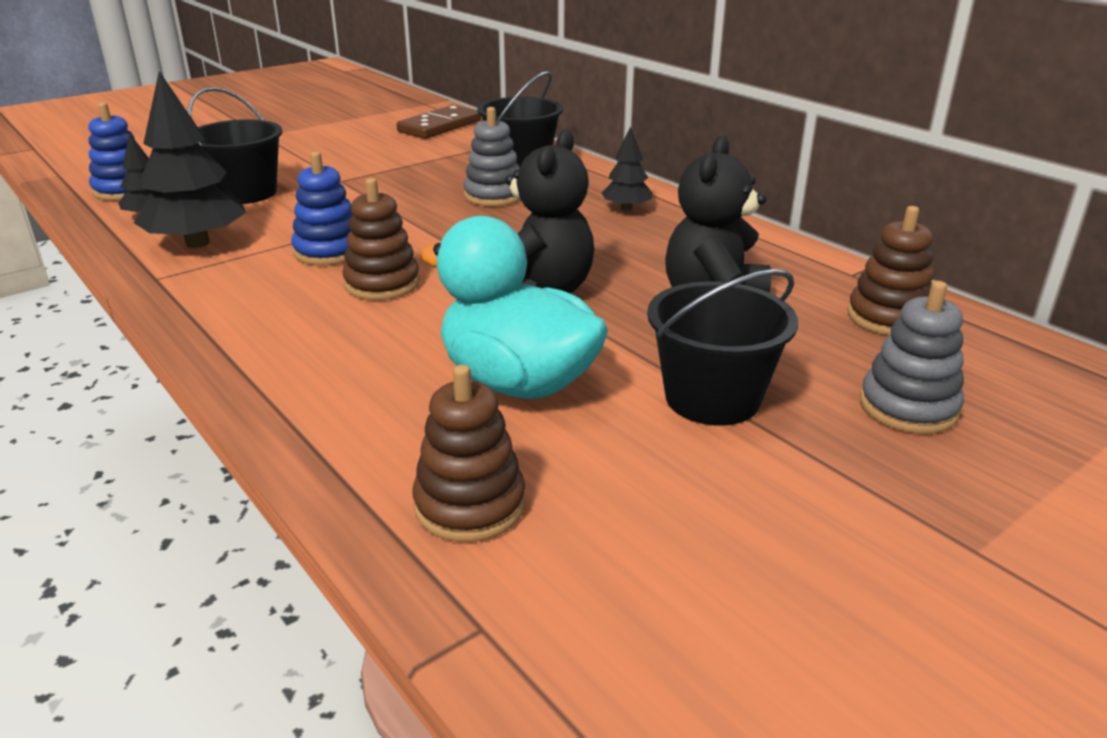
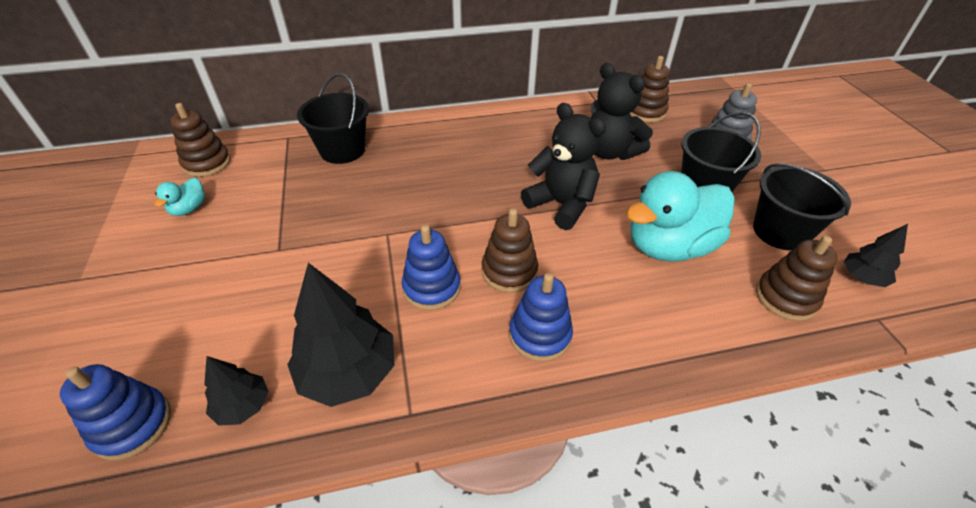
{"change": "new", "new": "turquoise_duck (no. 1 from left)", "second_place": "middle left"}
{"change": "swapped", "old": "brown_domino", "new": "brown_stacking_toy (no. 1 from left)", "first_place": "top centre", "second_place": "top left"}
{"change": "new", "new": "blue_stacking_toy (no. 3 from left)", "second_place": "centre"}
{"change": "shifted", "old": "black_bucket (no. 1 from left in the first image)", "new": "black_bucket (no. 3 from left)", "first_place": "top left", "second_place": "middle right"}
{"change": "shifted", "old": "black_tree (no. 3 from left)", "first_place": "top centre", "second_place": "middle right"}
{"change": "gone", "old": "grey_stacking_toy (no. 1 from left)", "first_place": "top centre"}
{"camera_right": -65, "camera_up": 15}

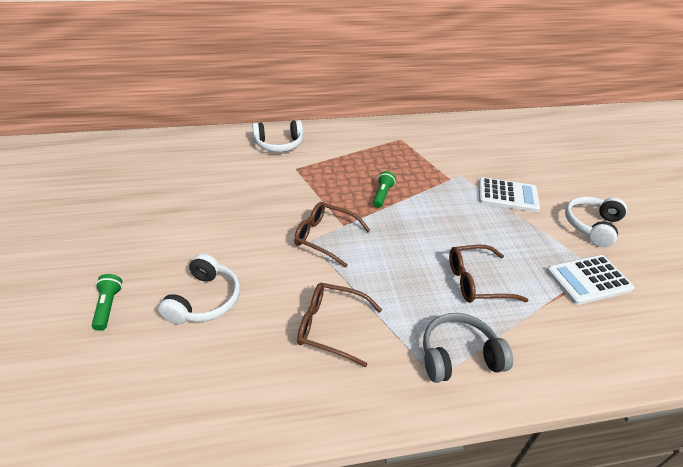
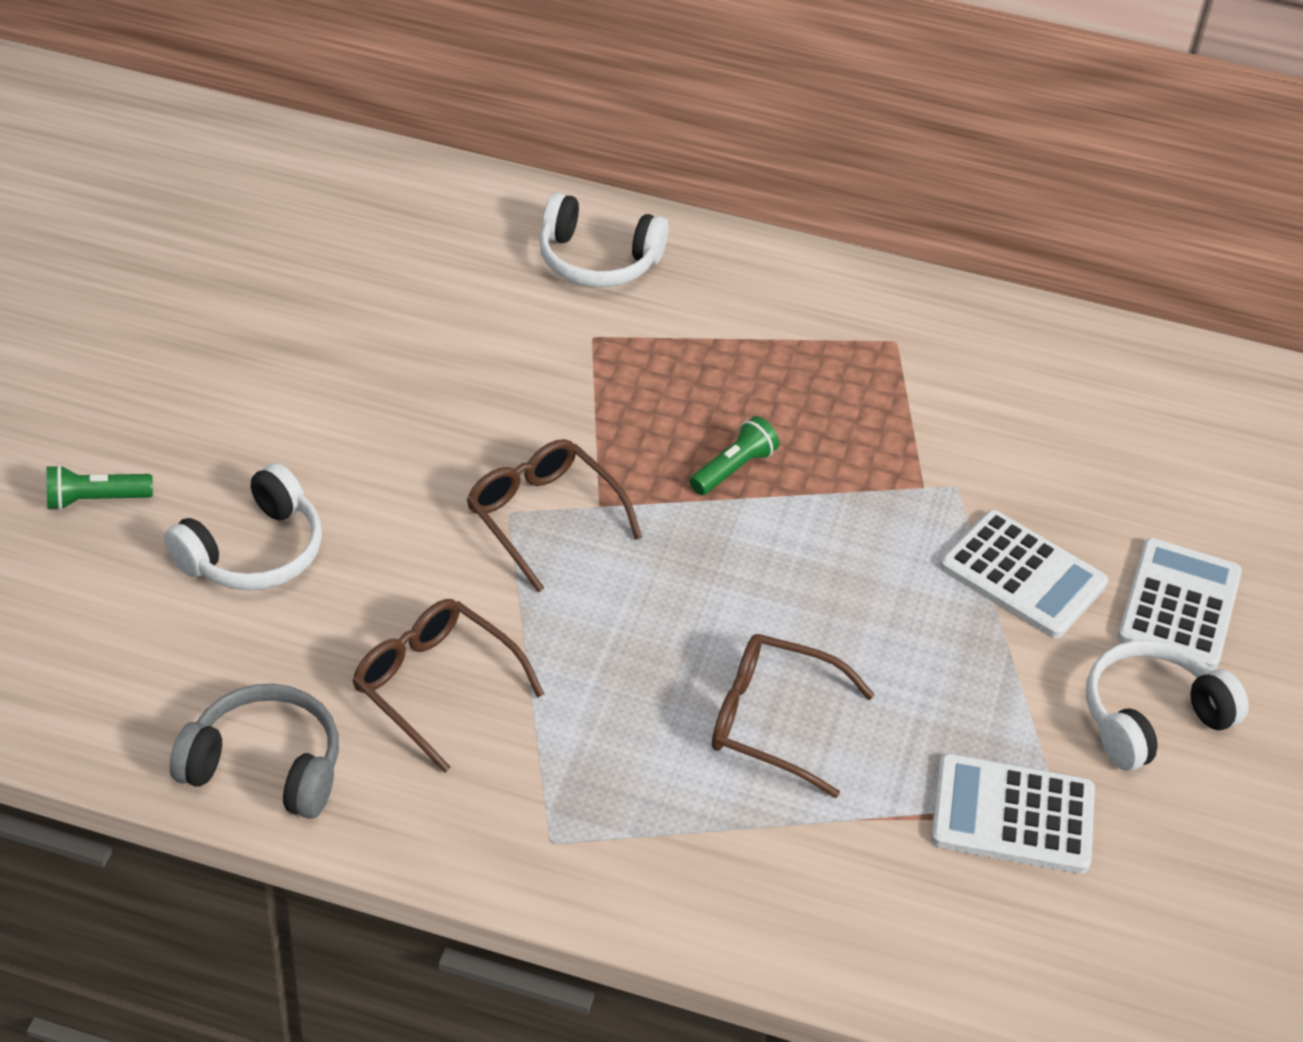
{"change": "rotated", "old": "green_flashlight (no. 1 from left)", "first_place": "middle left", "second_place": "middle left", "degrees": -120}
{"change": "shifted", "old": "grey_headphones", "first_place": "bottom right", "second_place": "bottom left"}
{"change": "new", "new": "white_calculator (no. 3 from left)", "second_place": "middle right"}
{"camera_right": 25, "camera_up": 5}

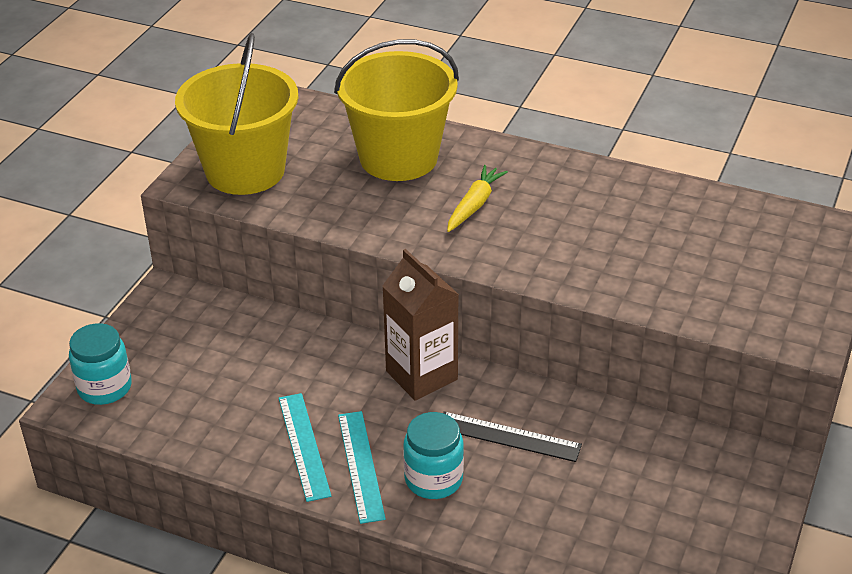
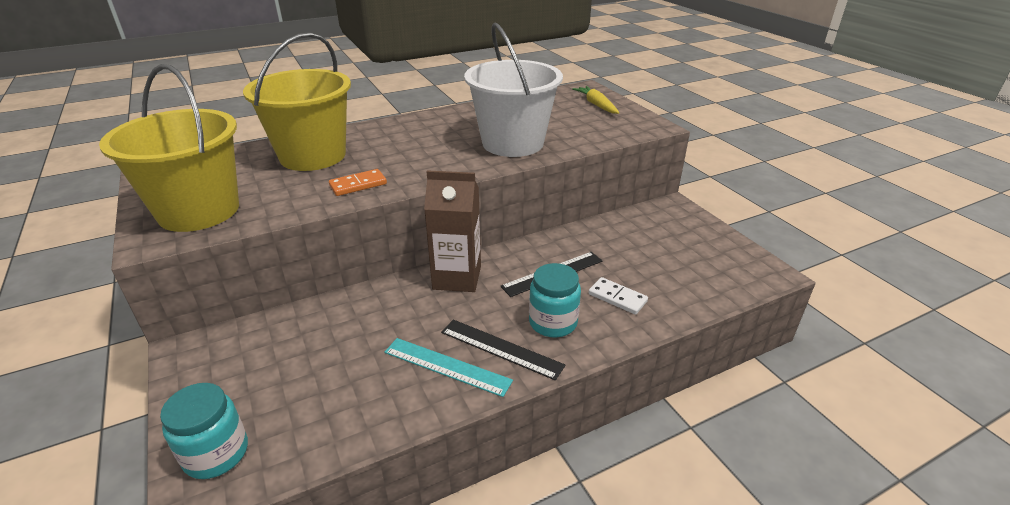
{"change": "new", "new": "orange_domino", "second_place": "centre"}
{"change": "repainted", "old": "turquoise_ruler (no. 2 from left)", "new": "black_ruler (no. 1 from left)", "first_place": "bottom centre", "second_place": "bottom centre"}
{"change": "new", "new": "white_bucket", "second_place": "top centre"}
{"change": "shifted", "old": "yellow_carrot", "first_place": "centre", "second_place": "top centre"}
{"change": "new", "new": "white_domino", "second_place": "centre"}
{"camera_right": -50, "camera_up": -5}

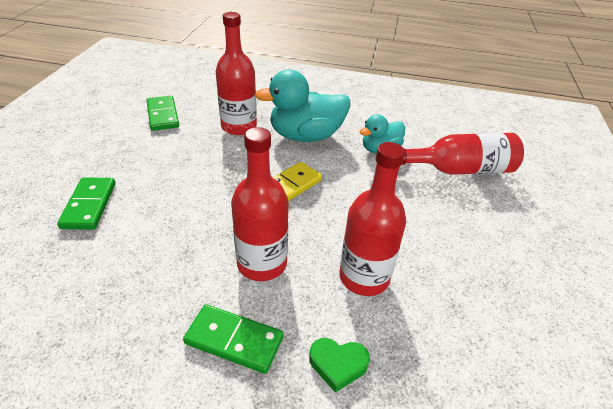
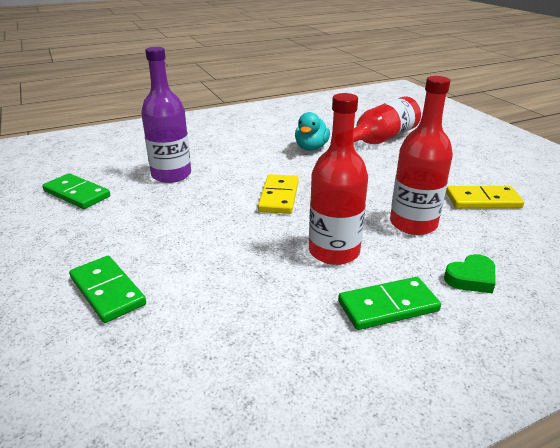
{"change": "repainted", "old": "red_bottle (no. 1 from left)", "new": "purple_bottle", "first_place": "top centre", "second_place": "top left"}
{"change": "new", "new": "yellow_domino (no. 2 from left)", "second_place": "middle right"}
{"change": "gone", "old": "turquoise_duck (no. 1 from left)", "first_place": "top centre"}
{"camera_right": -35, "camera_up": -10}

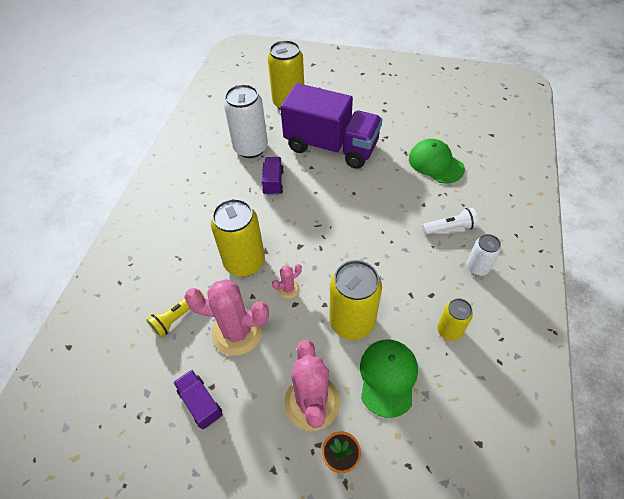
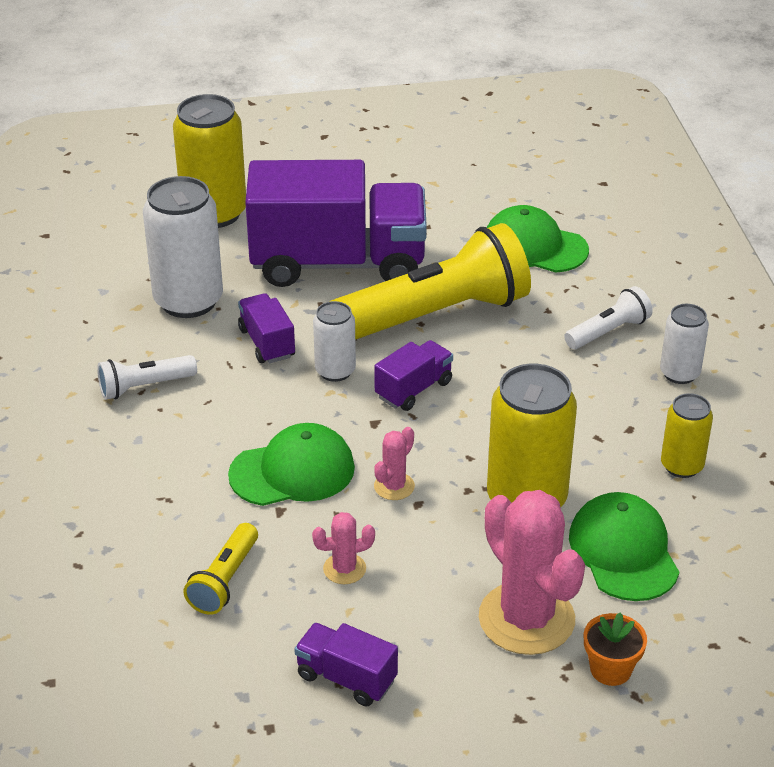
{"change": "new", "new": "white_flashlight (no. 1 from left)", "second_place": "middle left"}
{"change": "swapped", "old": "yellow_can (no. 1 from left)", "new": "green_cap (no. 1 from left)", "first_place": "centre", "second_place": "centre"}
{"change": "scaled", "old": "pink_cactus (no. 1 from left)", "first_place": "centre", "second_place": "bottom centre", "factor": 0.46}
{"change": "new", "new": "white_can (no. 2 from left)", "second_place": "centre"}
{"change": "new", "new": "yellow_flashlight (no. 2 from left)", "second_place": "centre"}
{"change": "new", "new": "purple_truck (no. 4 from left)", "second_place": "centre"}
{"camera_right": -25, "camera_up": -15}

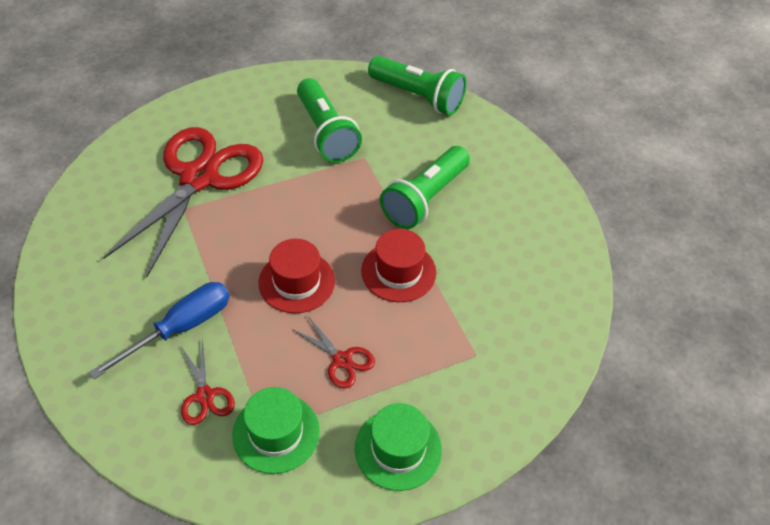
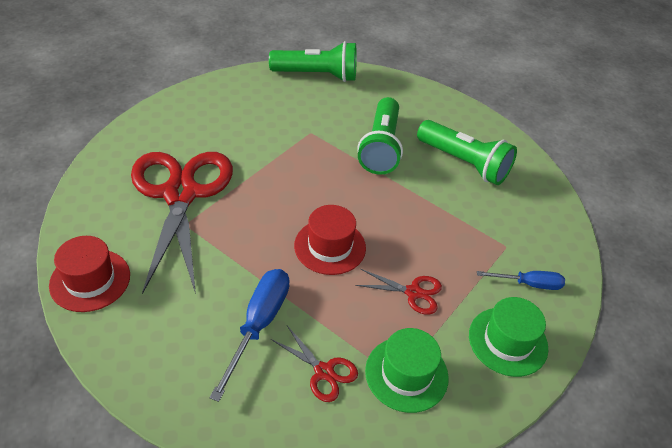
{"change": "shifted", "old": "red_hat (no. 2 from left in the first image)", "new": "red_hat (no. 1 from left)", "first_place": "centre", "second_place": "middle left"}
{"change": "shifted", "old": "green_flashlight (no. 1 from left in the first image)", "new": "green_flashlight (no. 3 from left)", "first_place": "top centre", "second_place": "middle right"}
{"change": "new", "new": "blue_screwdriver (no. 2 from left)", "second_place": "middle right"}
{"camera_right": -30, "camera_up": -5}

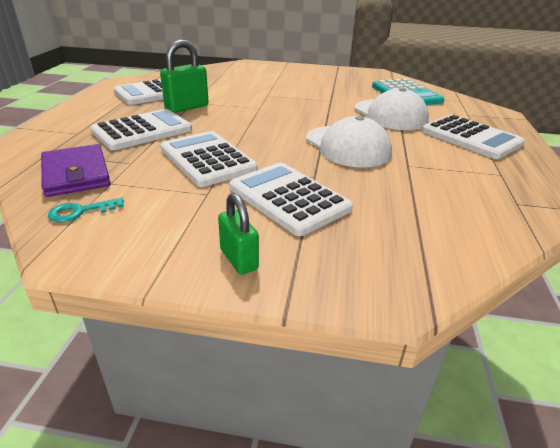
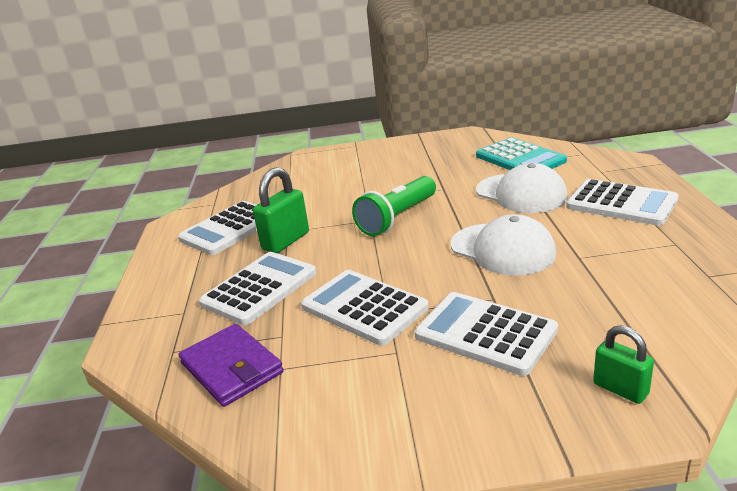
{"change": "new", "new": "green_flashlight", "second_place": "centre"}
{"change": "shifted", "old": "green_padlock (no. 2 from left)", "first_place": "centre", "second_place": "bottom right"}
{"change": "gone", "old": "turquoise_key", "first_place": "middle left"}
{"camera_right": -10, "camera_up": -5}

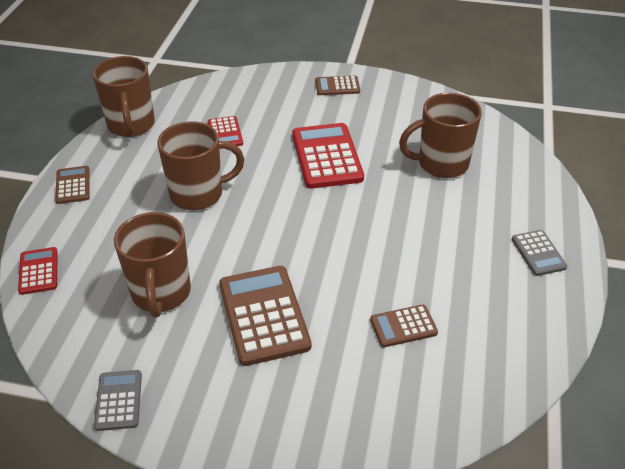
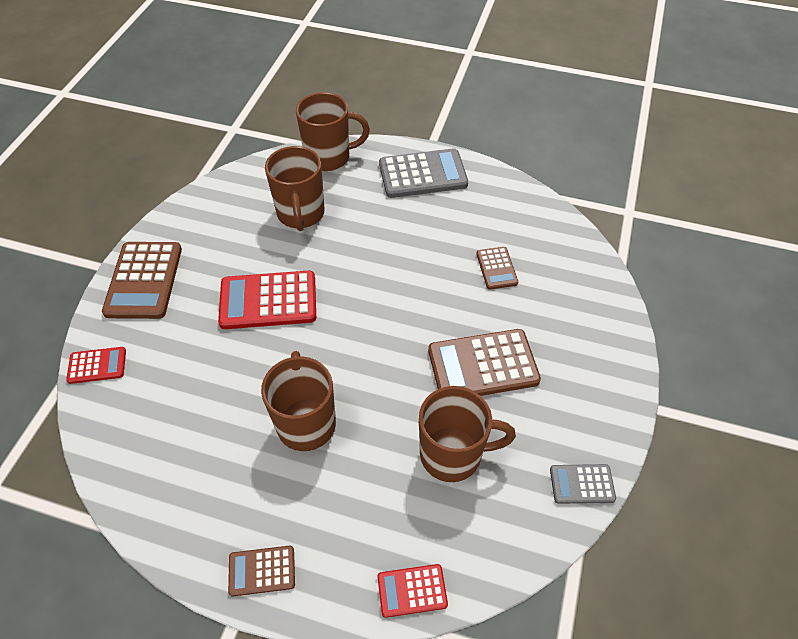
{"change": "shifted", "old": "red_calculator (no. 2 from left in the first image)", "new": "red_calculator (no. 1 from left)", "first_place": "top centre", "second_place": "middle left"}
{"change": "scaled", "old": "brown_calculator (no. 3 from left in the first image)", "first_place": "top centre", "second_place": "middle left", "factor": 1.87}
{"change": "shifted", "old": "brown_mug (no. 1 from left in the first image)", "new": "brown_mug (no. 3 from left)", "first_place": "top left", "second_place": "top centre"}
{"change": "scaled", "old": "grey_calculator (no. 2 from left in the first image)", "first_place": "middle right", "second_place": "top centre", "factor": 1.87}
{"camera_right": -85, "camera_up": 10}

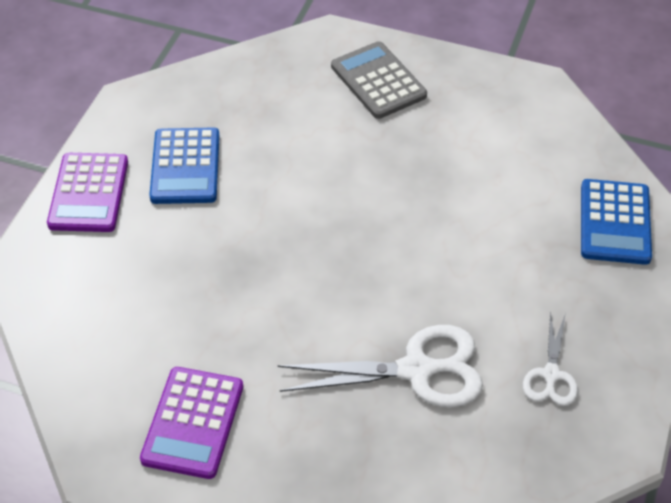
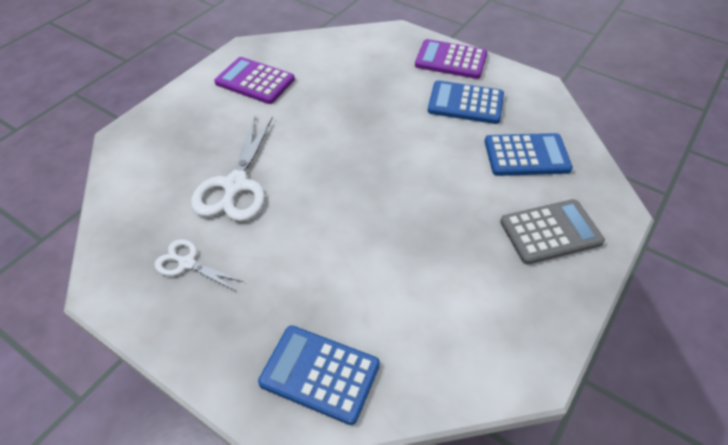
{"change": "new", "new": "blue_calculator (no. 3 from left)", "second_place": "middle right"}
{"camera_right": 105, "camera_up": 0}

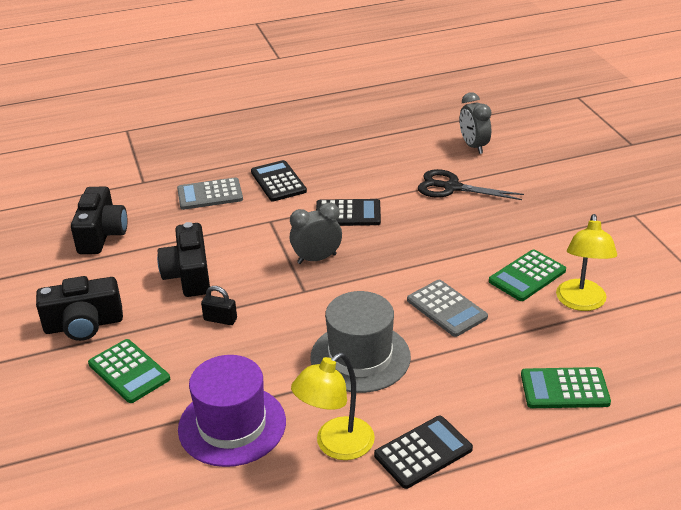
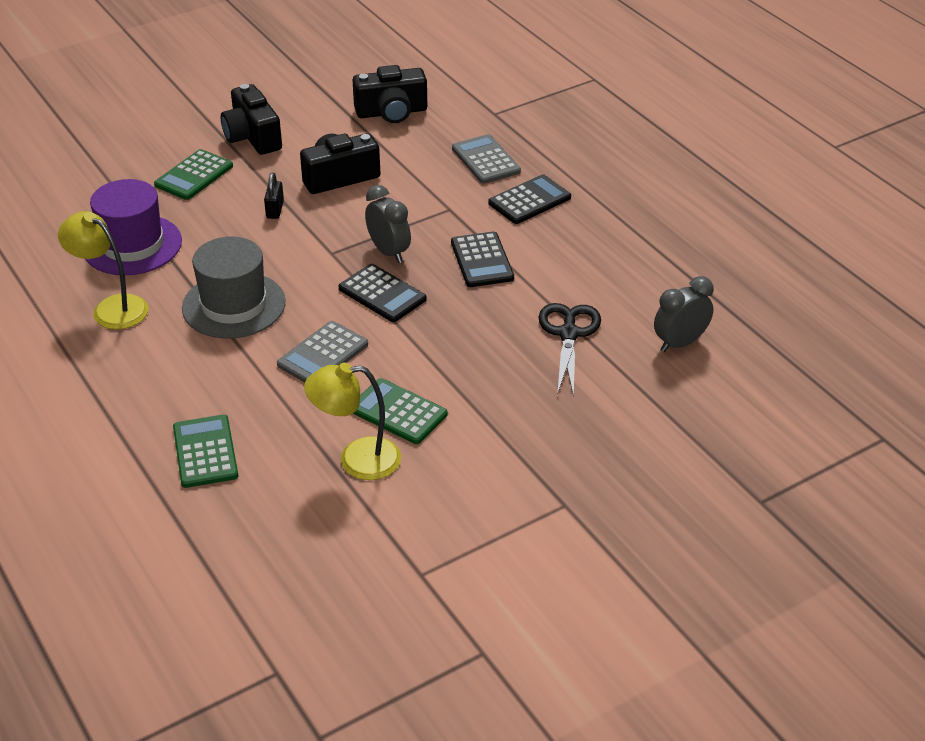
{"change": "shifted", "old": "black_calculator (no. 3 from left in the first image)", "new": "black_calculator (no. 1 from left)", "first_place": "bottom centre", "second_place": "centre"}
{"camera_right": 75, "camera_up": 5}

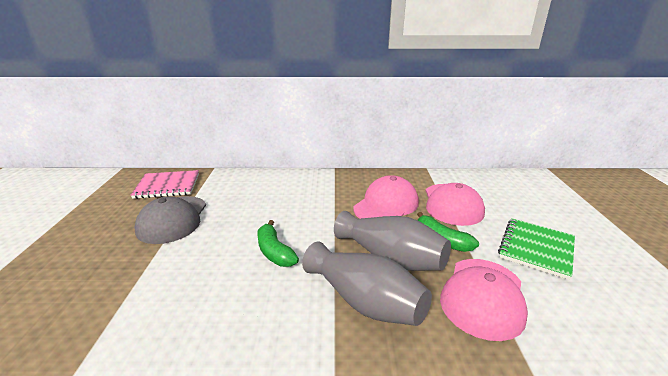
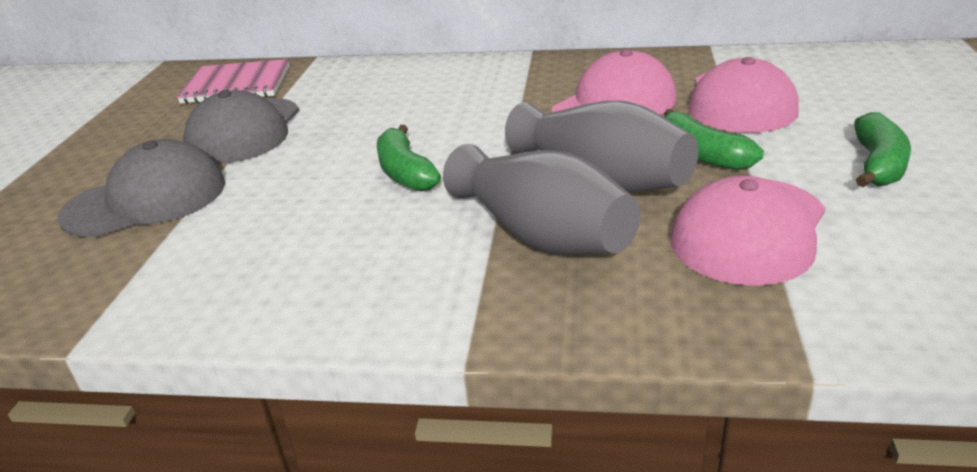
{"change": "new", "new": "grey_cap (no. 1 from left)", "second_place": "middle left"}
{"change": "swapped", "old": "green_notebook", "new": "green_banana (no. 3 from left)", "first_place": "middle right", "second_place": "top right"}
{"camera_right": 10, "camera_up": 5}

